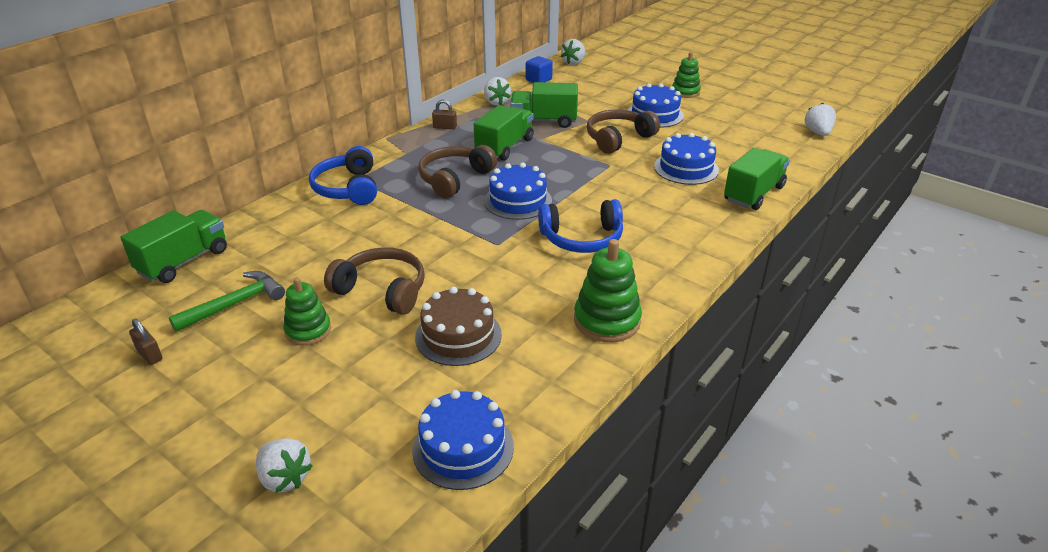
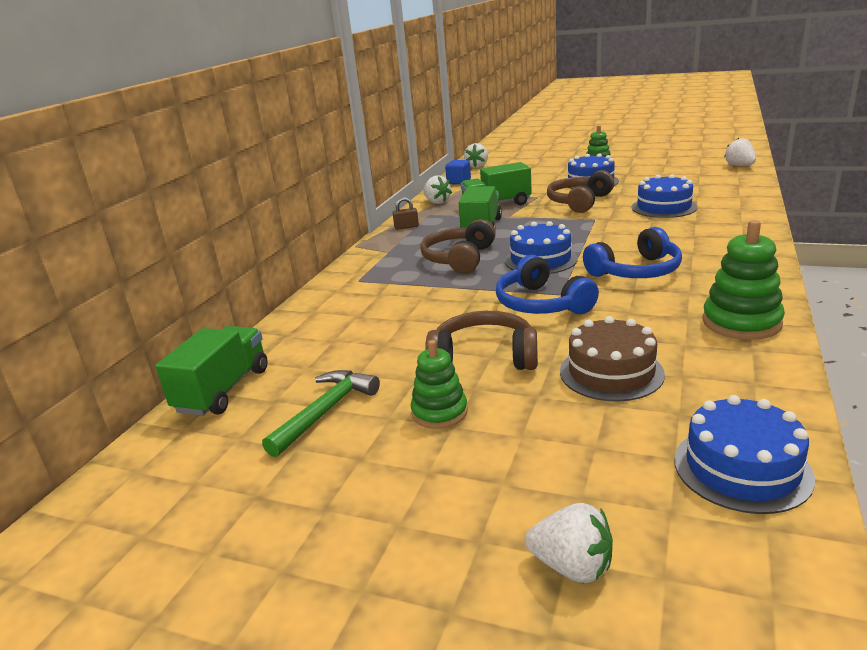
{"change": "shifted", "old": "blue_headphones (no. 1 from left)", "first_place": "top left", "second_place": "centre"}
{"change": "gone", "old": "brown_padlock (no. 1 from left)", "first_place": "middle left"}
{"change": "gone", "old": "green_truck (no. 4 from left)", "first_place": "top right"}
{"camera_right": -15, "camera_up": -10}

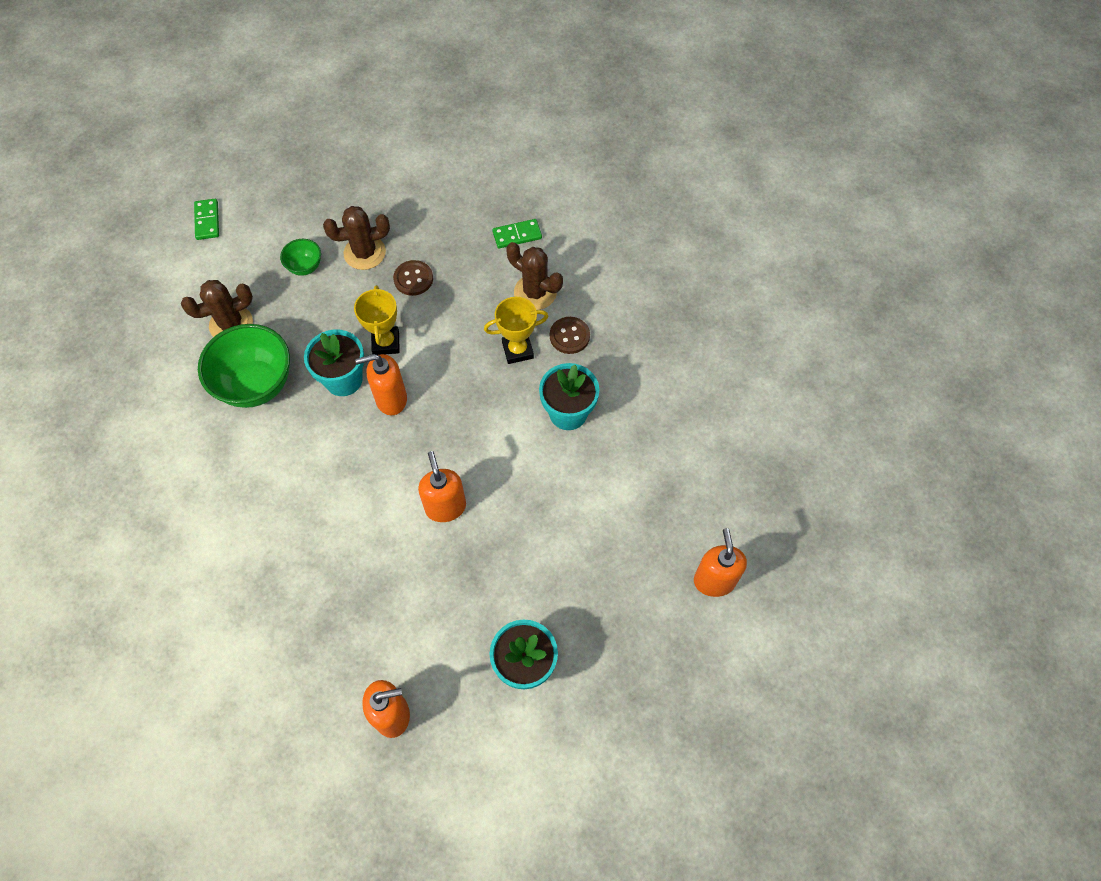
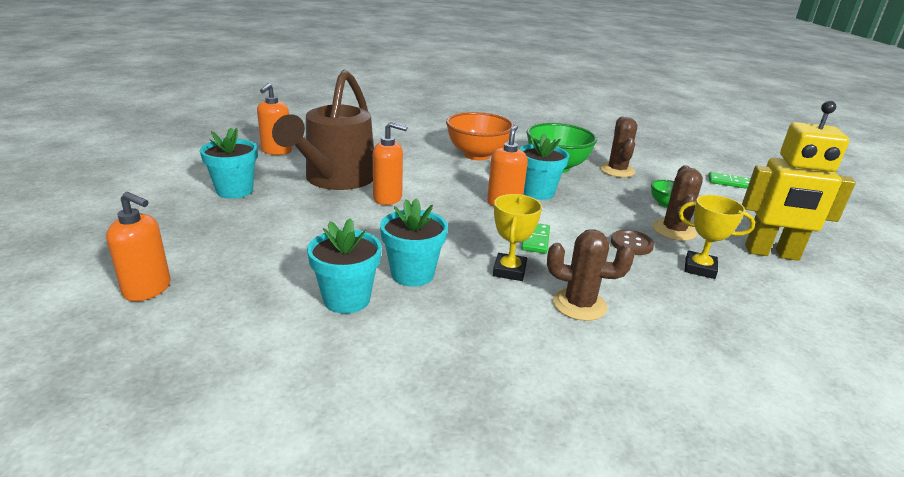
{"change": "new", "new": "brown_watering_can", "second_place": "top centre"}
{"change": "new", "new": "turquoise_flower_pot (no. 2 from left)", "second_place": "centre"}
{"change": "new", "new": "orange_bowl", "second_place": "top centre"}
{"change": "shifted", "old": "green_domino (no. 2 from left in the first image)", "new": "green_domino (no. 1 from left)", "first_place": "top centre", "second_place": "centre"}
{"change": "rotated", "old": "brown_cactus (no. 3 from left in the first image)", "first_place": "top centre", "second_place": "centre", "degrees": 45}
{"change": "shifted", "old": "yellow_trophy (no. 1 from left in the first image)", "new": "yellow_trophy (no. 2 from left)", "first_place": "centre", "second_place": "middle right"}
{"change": "new", "new": "yellow_robot", "second_place": "middle right"}
{"change": "gone", "old": "brown_button (no. 2 from left)", "first_place": "centre"}
{"camera_right": 115, "camera_up": -35}

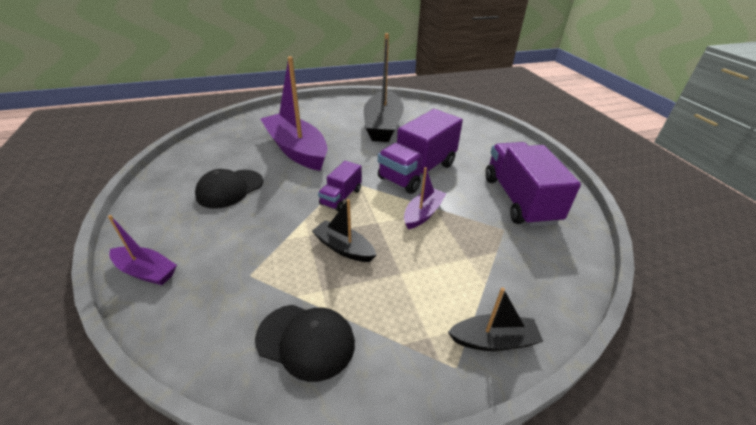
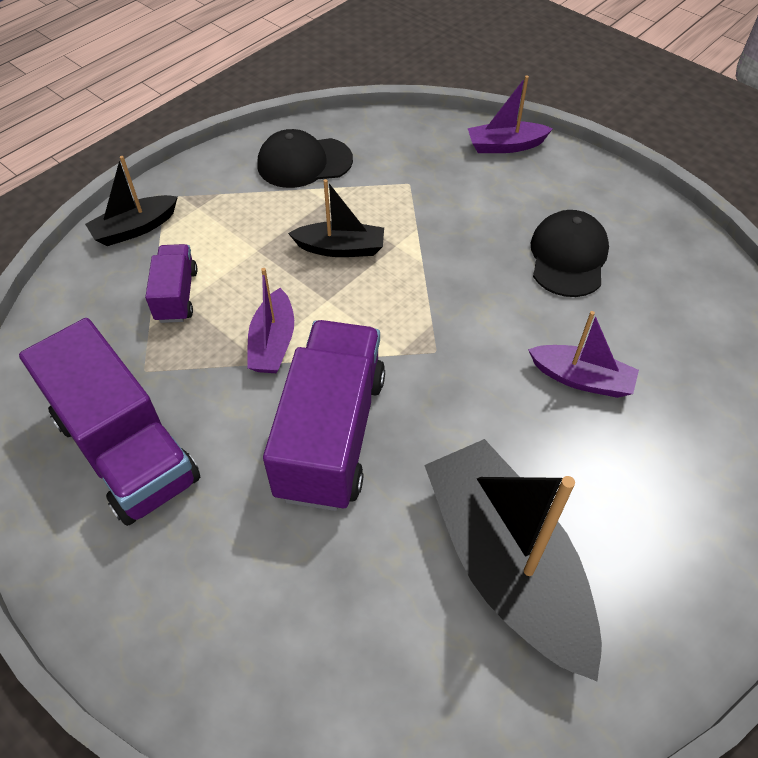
{"change": "shifted", "old": "purple_truck (no. 1 from left in the first image)", "new": "purple_truck (no. 2 from left)", "first_place": "centre", "second_place": "middle left"}
{"change": "scaled", "old": "purple_boat (no. 2 from left in the first image)", "first_place": "top centre", "second_place": "middle right", "factor": 0.5}
{"camera_right": 150, "camera_up": 15}

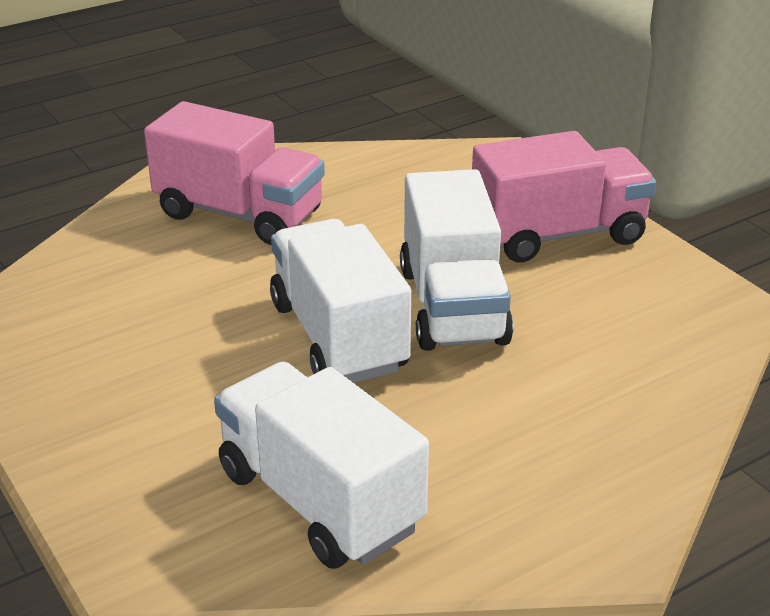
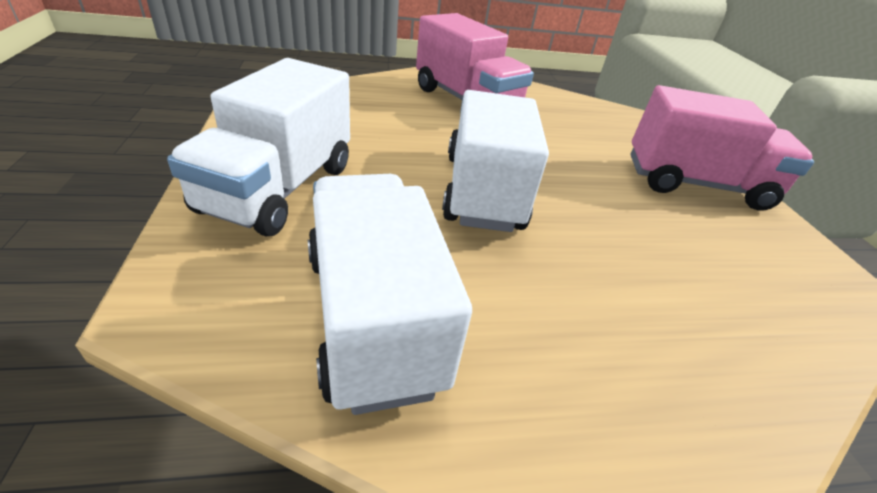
{"change": "shifted", "old": "white_truck (no. 3 from left in the first image)", "new": "white_truck (no. 1 from left)", "first_place": "centre", "second_place": "top left"}
{"camera_right": 20, "camera_up": 5}

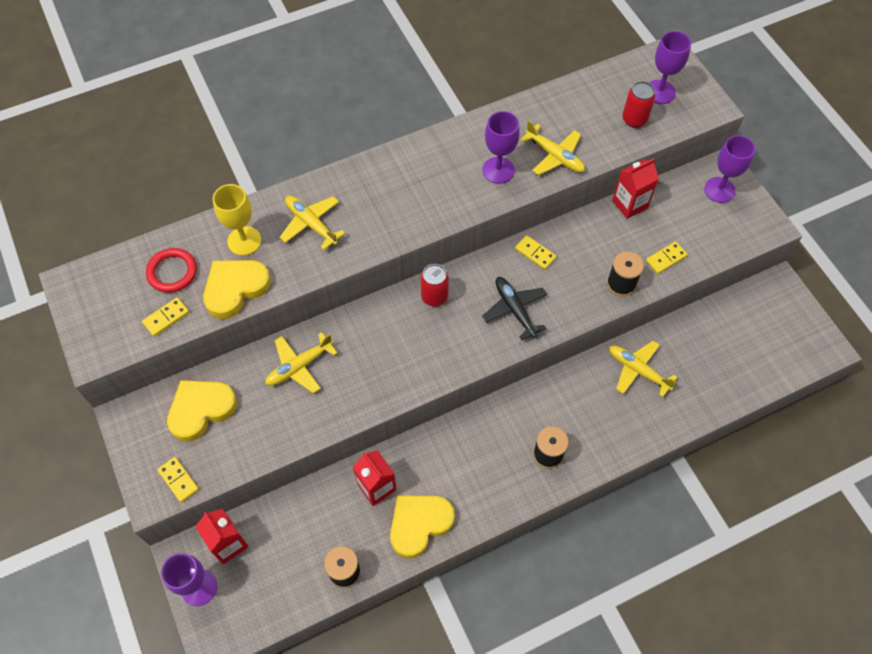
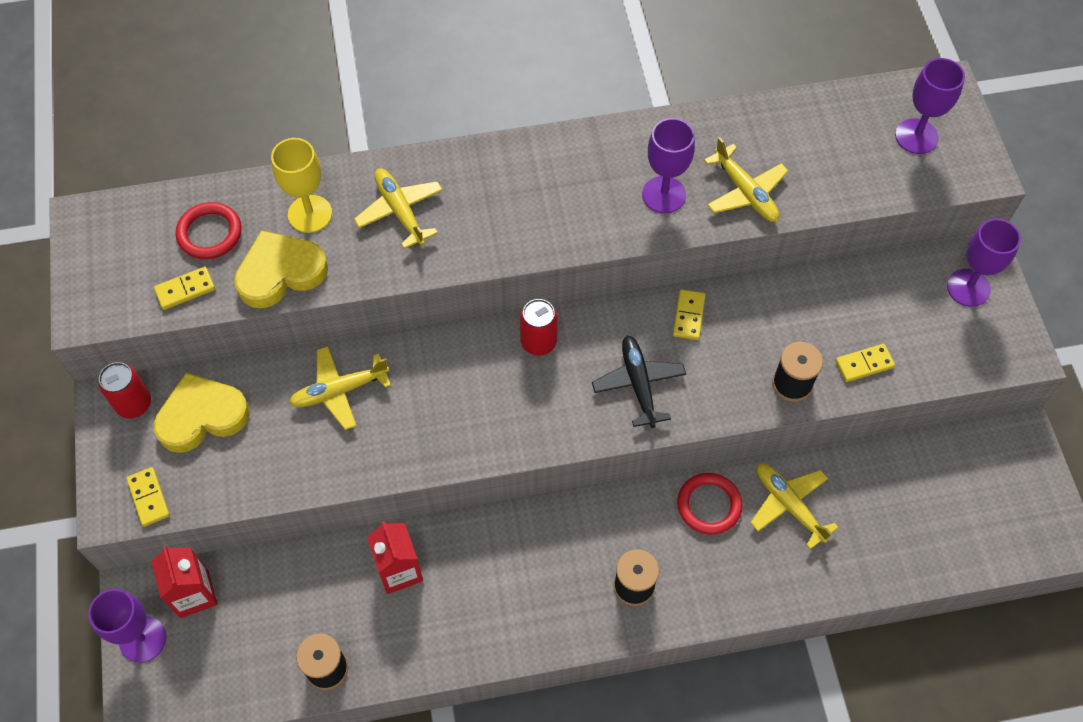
{"change": "shifted", "old": "red_can (no. 2 from left in the first image)", "new": "red_can (no. 1 from left)", "first_place": "top right", "second_place": "middle left"}
{"change": "rotated", "old": "yellow_domino (no. 3 from left)", "first_place": "centre", "second_place": "centre", "degrees": 45}
{"change": "new", "new": "red_ring (no. 2 from left)", "second_place": "bottom centre"}
{"change": "gone", "old": "yellow_heart (no. 3 from left)", "first_place": "bottom centre"}
{"change": "gone", "old": "red_carton (no. 3 from left)", "first_place": "top right"}
{"camera_right": 15, "camera_up": 0}

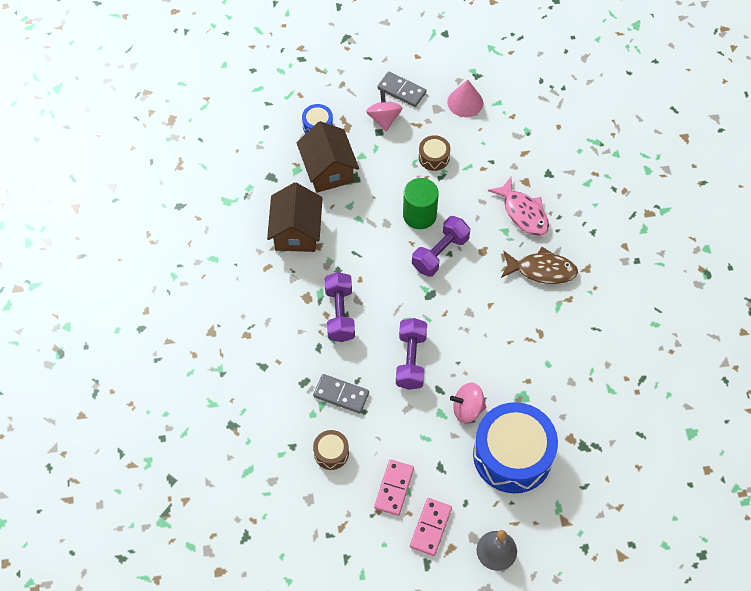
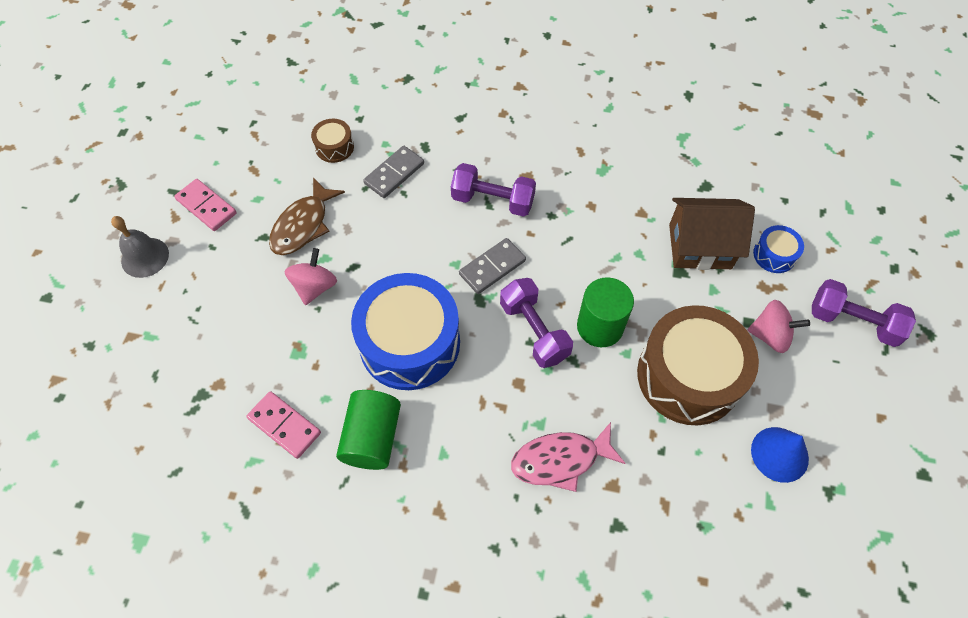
{"change": "shifted", "old": "pink_domino (no. 1 from left in the first image)", "new": "pink_domino (no. 2 from left)", "first_place": "bottom centre", "second_place": "bottom left"}
{"change": "shifted", "old": "brown_fish", "first_place": "middle right", "second_place": "middle left"}
{"change": "new", "new": "green_cylinder (no. 1 from left)", "second_place": "bottom centre"}
{"change": "shifted", "old": "blue_drum (no. 2 from left in the first image)", "new": "blue_drum (no. 1 from left)", "first_place": "bottom right", "second_place": "centre"}
{"change": "shifted", "old": "grey_domino (no. 2 from left)", "first_place": "top centre", "second_place": "centre"}
{"change": "scaled", "old": "brown_drum (no. 2 from left)", "first_place": "top centre", "second_place": "middle right", "factor": 2.26}
{"change": "repainted", "old": "pink_cone", "new": "blue_cone", "first_place": "top centre", "second_place": "bottom right"}
{"change": "shifted", "old": "purple_dumbbell (no. 2 from left in the first image)", "new": "purple_dumbbell (no. 3 from left)", "first_place": "centre", "second_place": "middle right"}
{"change": "gone", "old": "brown_house (no. 1 from left)", "first_place": "centre"}
{"camera_right": 110, "camera_up": 0}

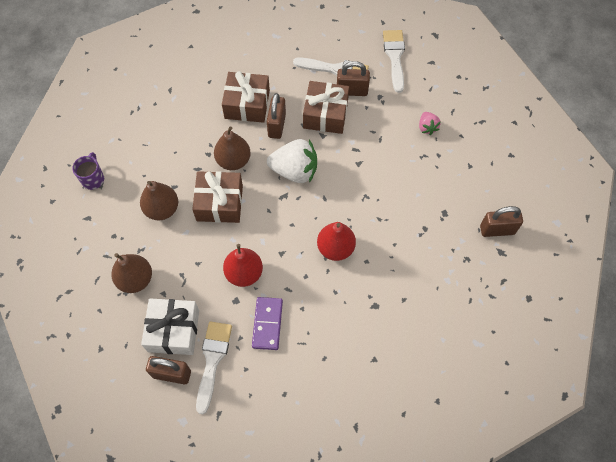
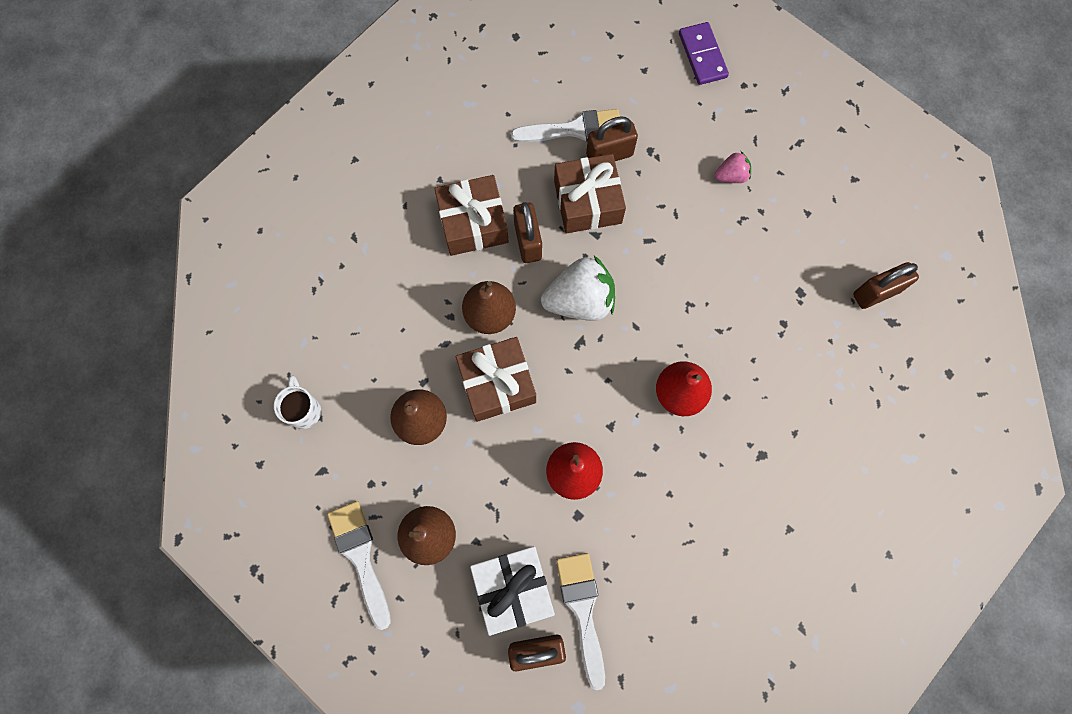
{"change": "repainted", "old": "purple_mug", "new": "white_mug", "first_place": "middle left", "second_place": "middle left"}
{"change": "shifted", "old": "white_brush (no. 3 from left in the first image)", "new": "white_brush (no. 1 from left)", "first_place": "top centre", "second_place": "bottom centre"}
{"change": "shifted", "old": "purple_domino", "first_place": "bottom centre", "second_place": "top centre"}
{"change": "rotated", "old": "pink_strawberry", "first_place": "top right", "second_place": "top right", "degrees": -75}
{"camera_right": -20, "camera_up": 10}

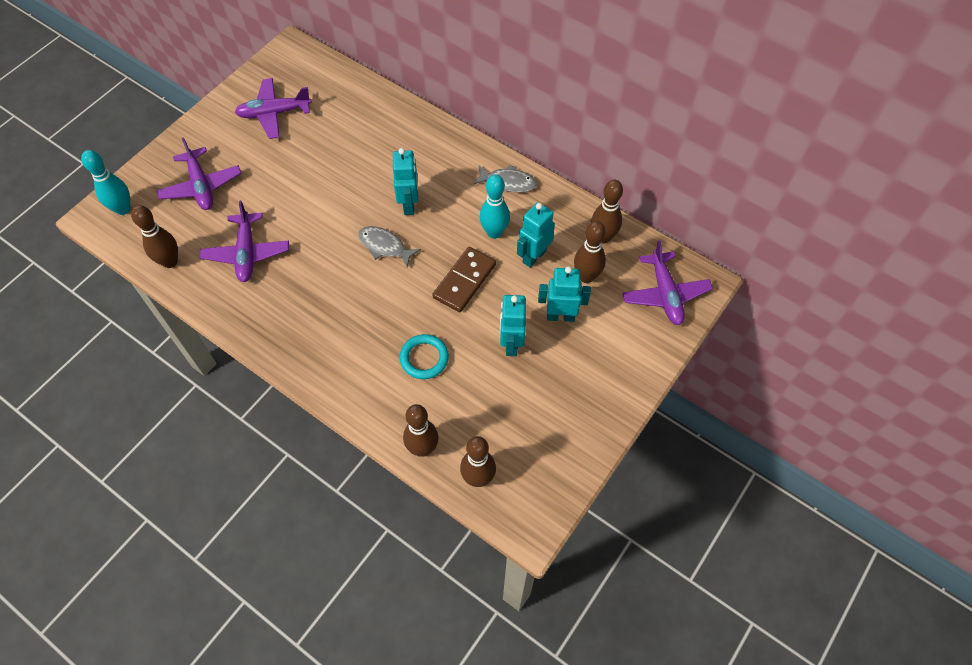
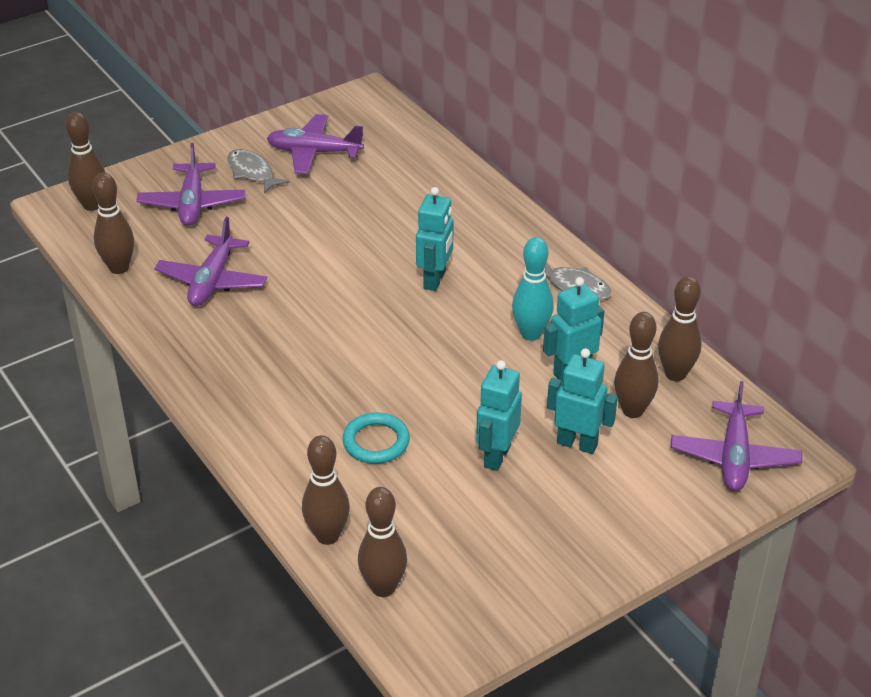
{"change": "repainted", "old": "turquoise_bowling_pin (no. 1 from left)", "new": "brown_bowling_pin (no. 1 from left)", "first_place": "top left", "second_place": "top left"}
{"change": "shifted", "old": "grey_fish (no. 1 from left)", "first_place": "centre", "second_place": "top left"}
{"change": "gone", "old": "brown_domino", "first_place": "centre"}
{"camera_right": 20, "camera_up": -20}

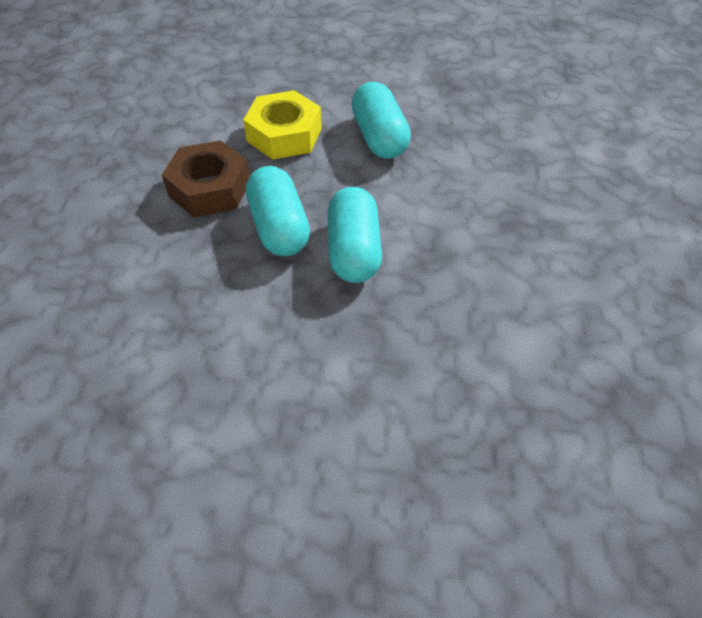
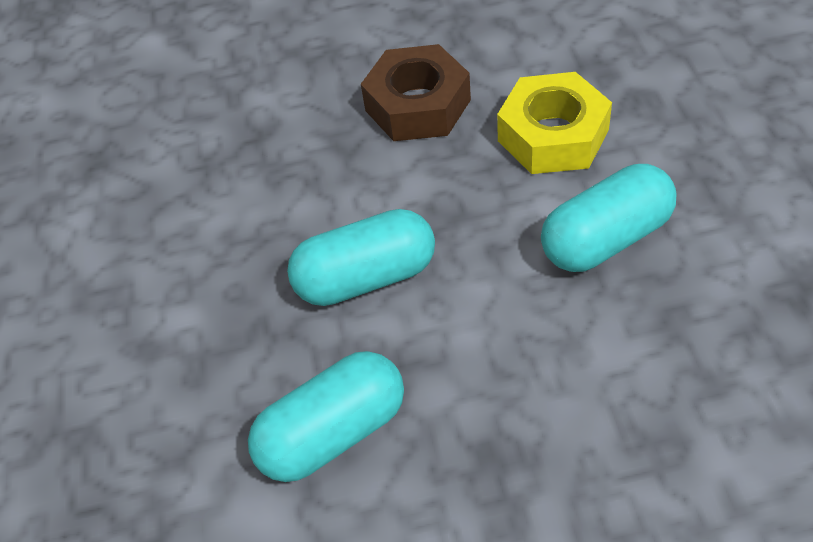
{"change": "shifted", "old": "turquoise_capsule (no. 1 from left)", "first_place": "centre", "second_place": "bottom centre"}
{"camera_right": 80, "camera_up": 0}

